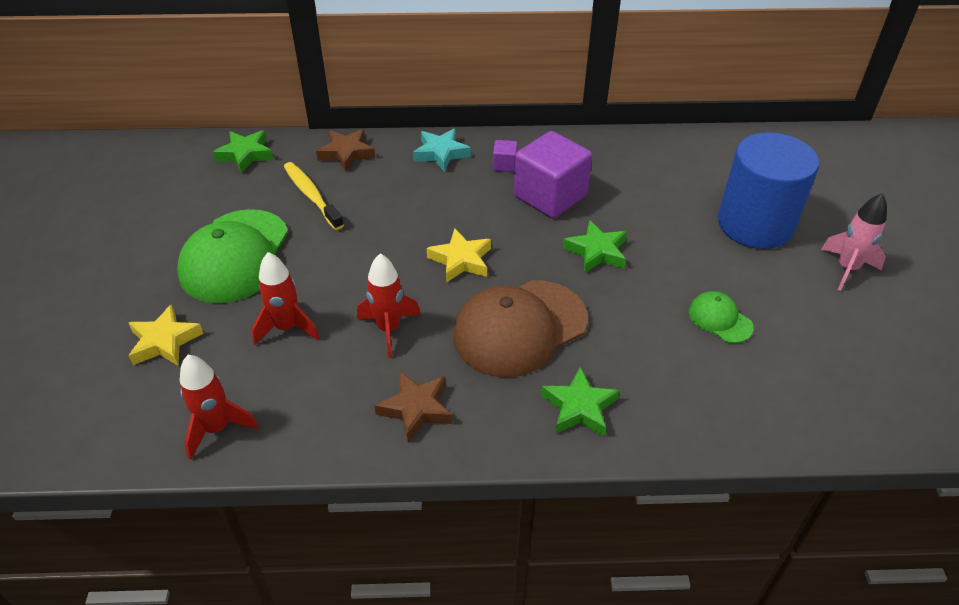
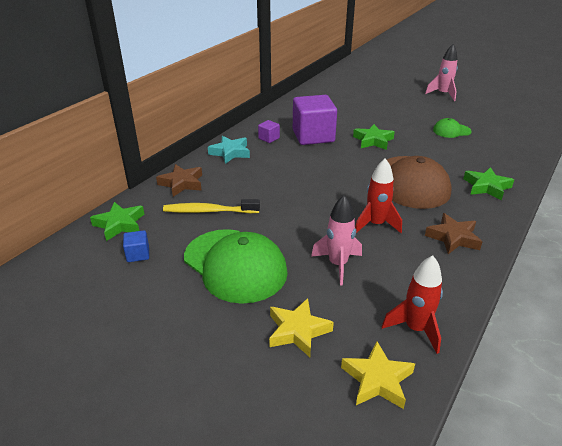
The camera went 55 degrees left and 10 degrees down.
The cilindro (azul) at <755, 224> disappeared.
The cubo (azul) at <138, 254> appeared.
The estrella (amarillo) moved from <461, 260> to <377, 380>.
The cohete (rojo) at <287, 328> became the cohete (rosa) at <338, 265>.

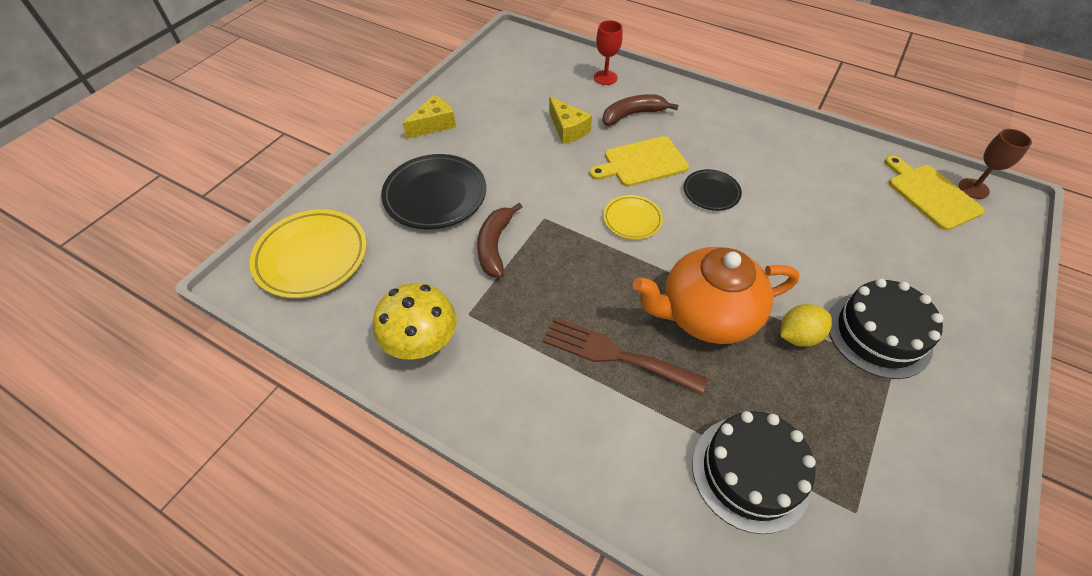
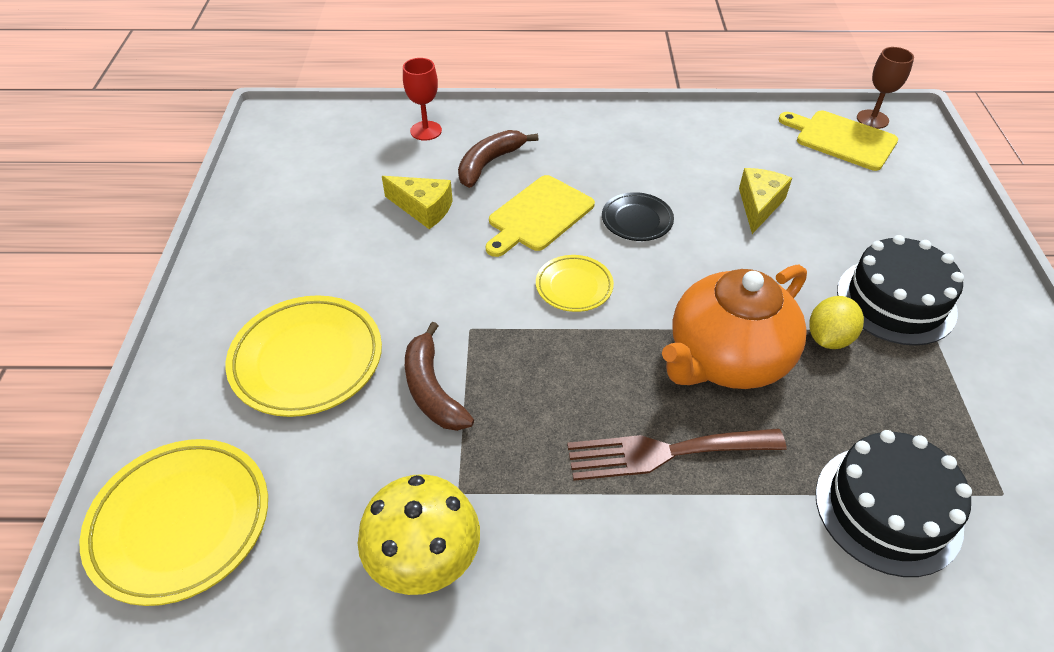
The camera went 30 degrees left and 5 degrees down.
The queso (amarillo) moved from <434, 124> to <759, 205>.
The plato (negro) at <435, 196> became the plato (amarillo) at <307, 360>.

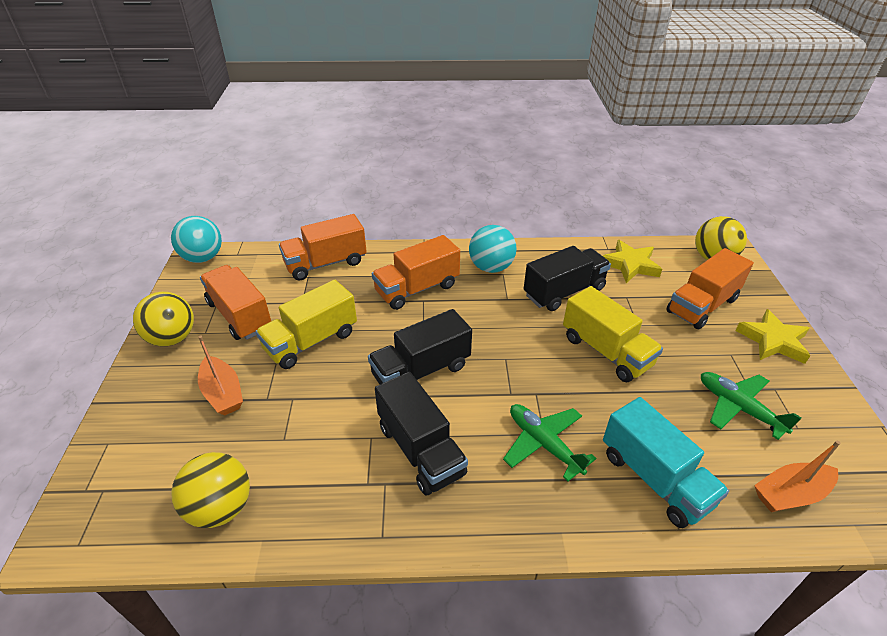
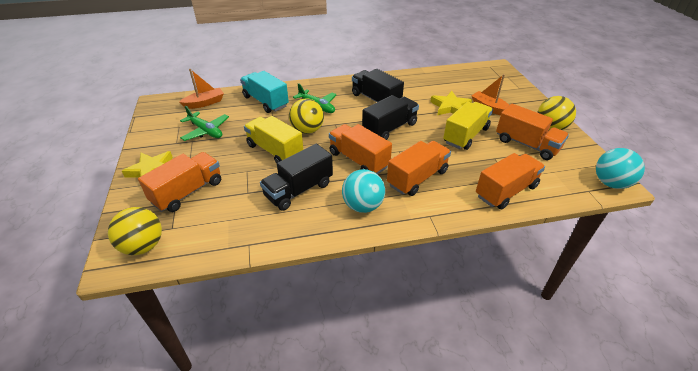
The camera went 170 degrees right and 0 degrees up.
The camión (naranja) at <358, 160> appeared.
The pelota (amarillo) moved from <221, 508> to <307, 130>.
The estrella (amarillo) moved from <630, 265> to <450, 107>.

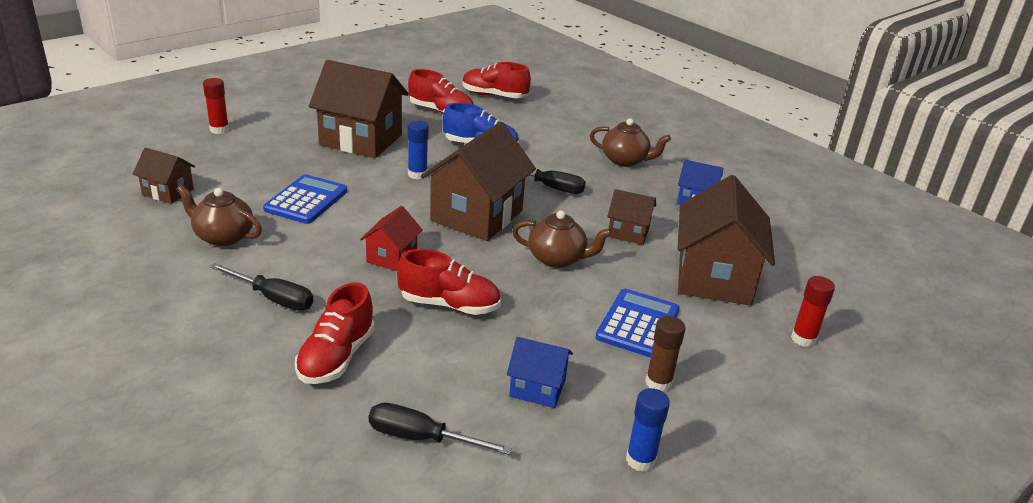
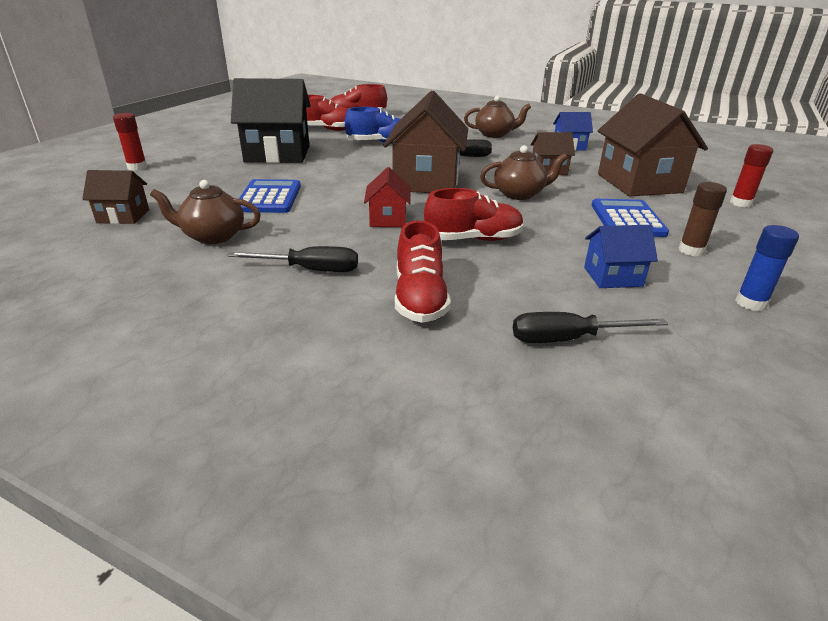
The camera went 20 degrees left and 0 degrees up.
The barra de pegamento (azul) at <417, 174> disappeared.
The casa (marrón) at <361, 140> became the casa (negro) at <277, 154>.

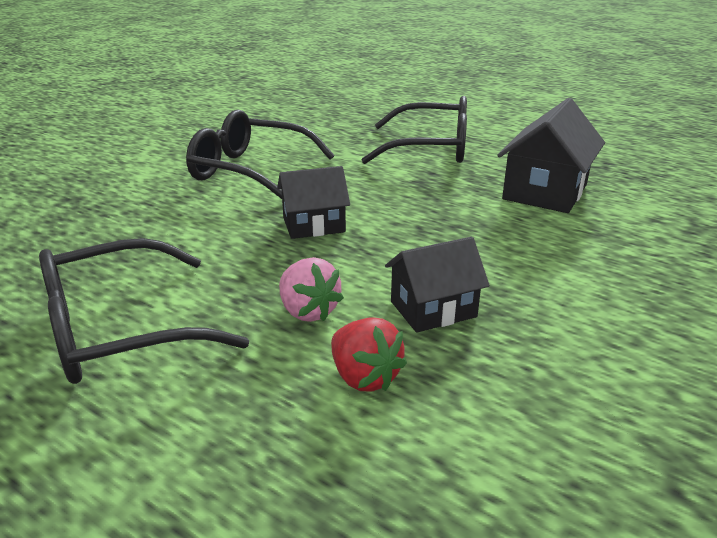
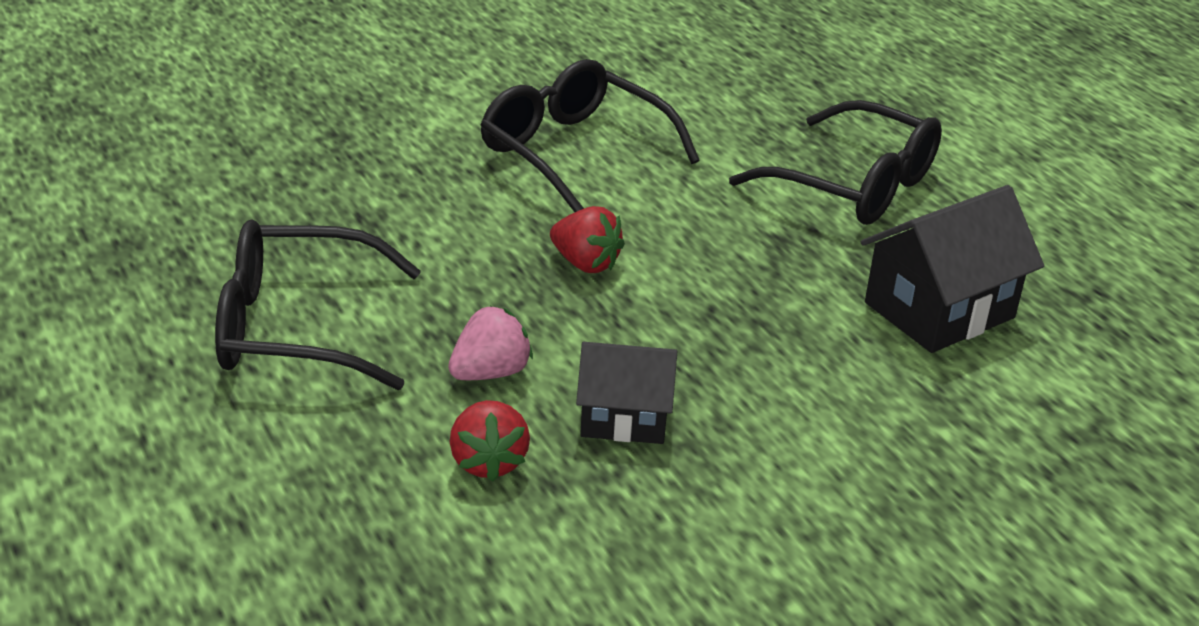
The camera went 25 degrees right and 5 degrees up.
The casa (negro) at <314, 225> was replaced by the fresa (rojo) at <585, 263>.
The fresa (rosa) at <308, 311> turned 120 degrees counterclockwise.

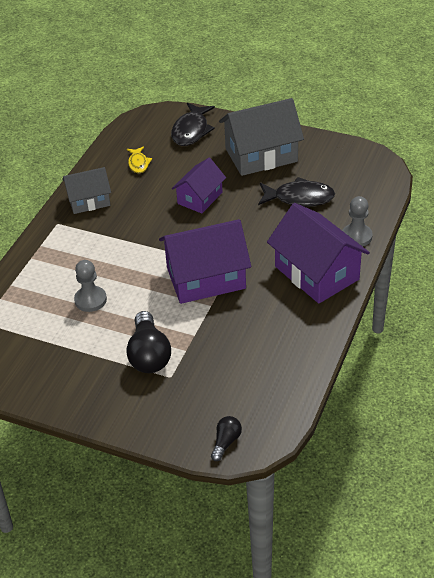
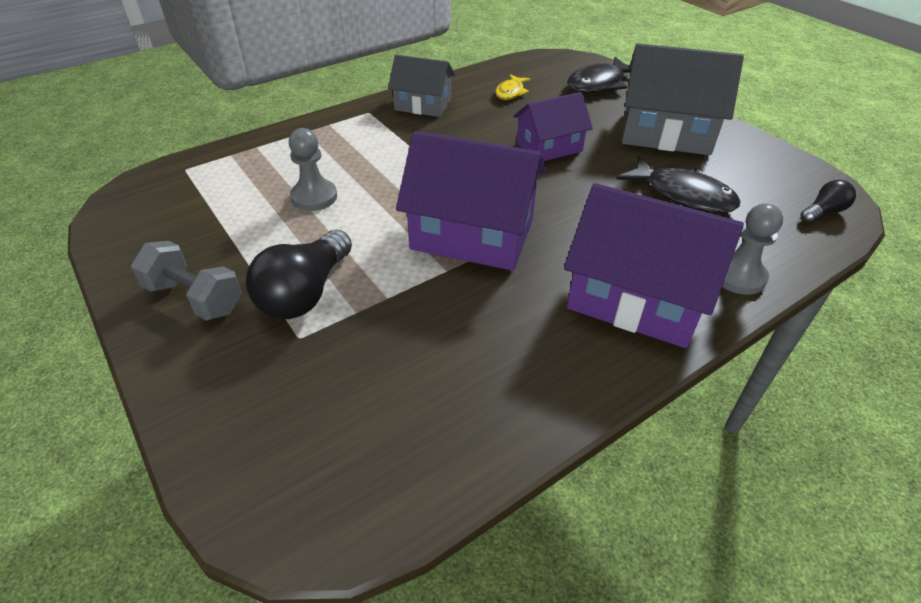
The camera went 30 degrees right and 0 degrees up.
The mancuerna (gris) at <195, 298> appeared.
The bombilla (negro) moved from <226, 442> to <823, 212>.
The casa (morado) at <316, 273> turned 60 degrees counterclockwise.

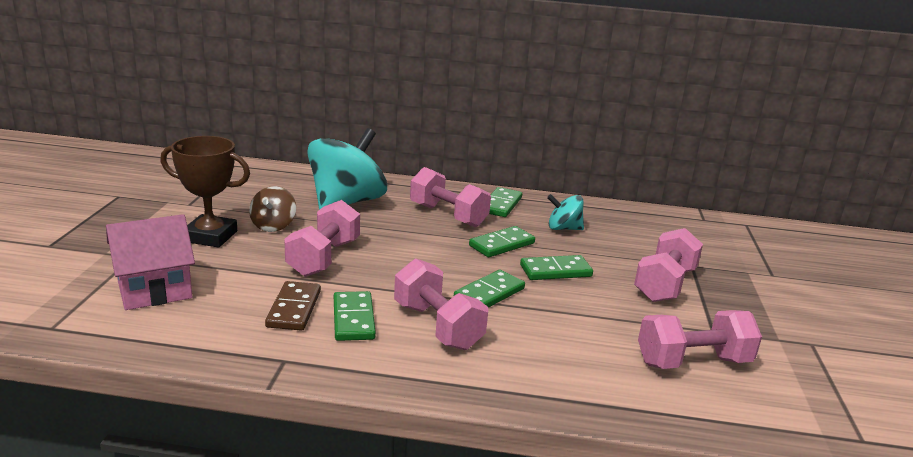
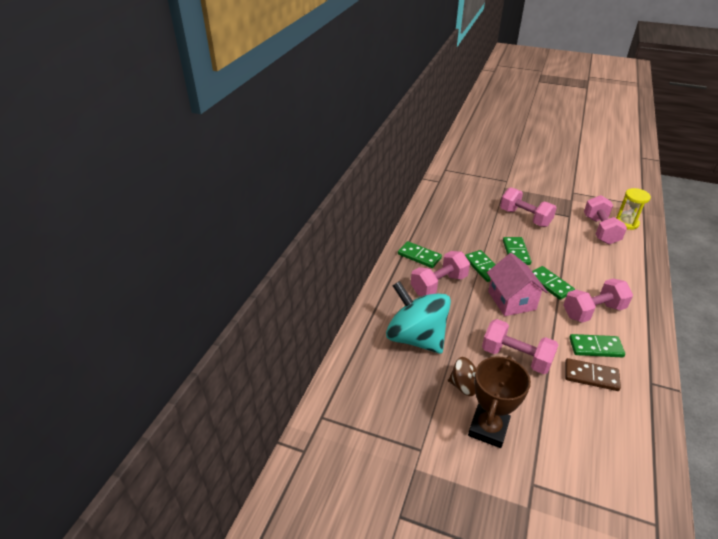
The camera went 75 degrees left and 15 degrees up.
The peonza (turquesa) at <563, 228> disappeared.
The reloj de arena (amarillo) at <626, 223> appeared.
The casa (rosa) moved from <154, 290> to <511, 300>.

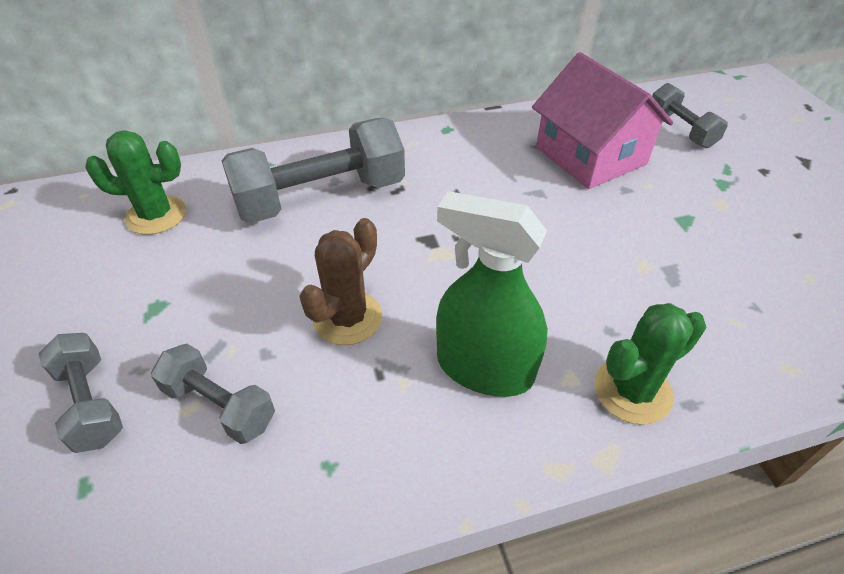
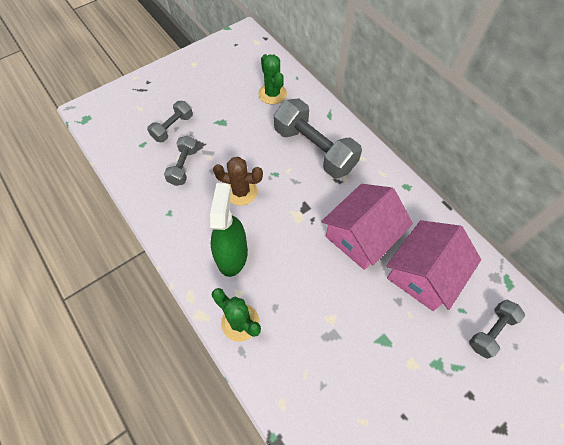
The camera went 70 degrees right and 15 degrees up.
The casa (rosa) at <361, 236> appeared.

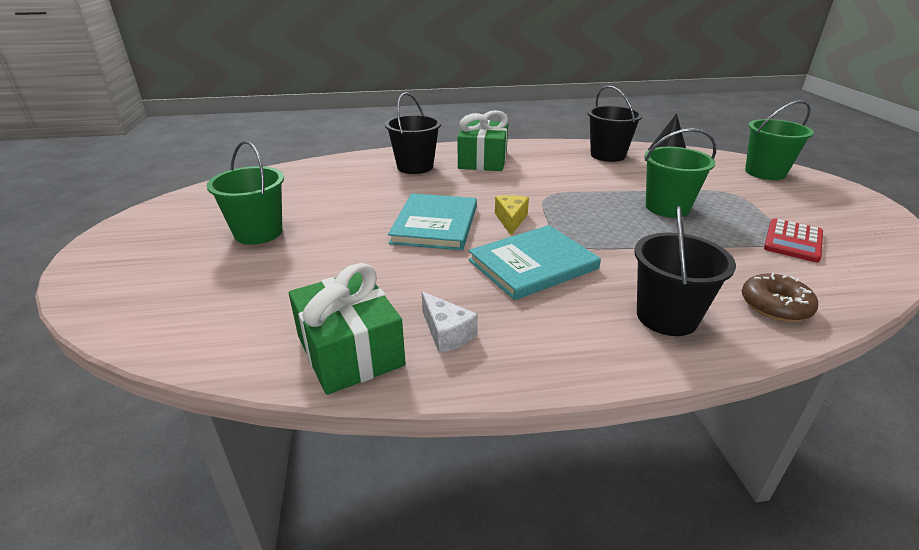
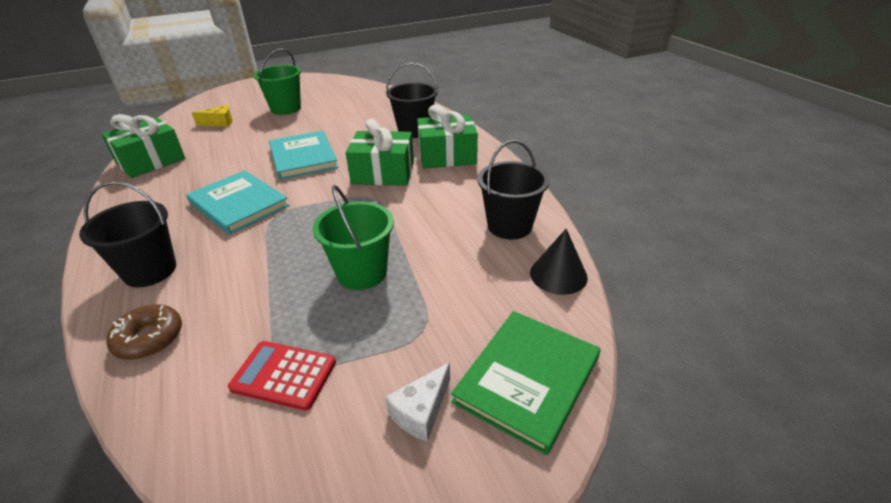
The camera went 75 degrees right and 5 degrees up.
The regalo (verde) at <383, 173> appeared.
The queso (blanco) moved from <446, 333> to <421, 411>.
The queso (amarillo) moved from <511, 220> to <219, 123>.
The balde (verde) at <765, 172> was replaced by the libro (verde) at <527, 379>.
The libro (turquesa) at <435, 224> turned 75 degrees clockwise.

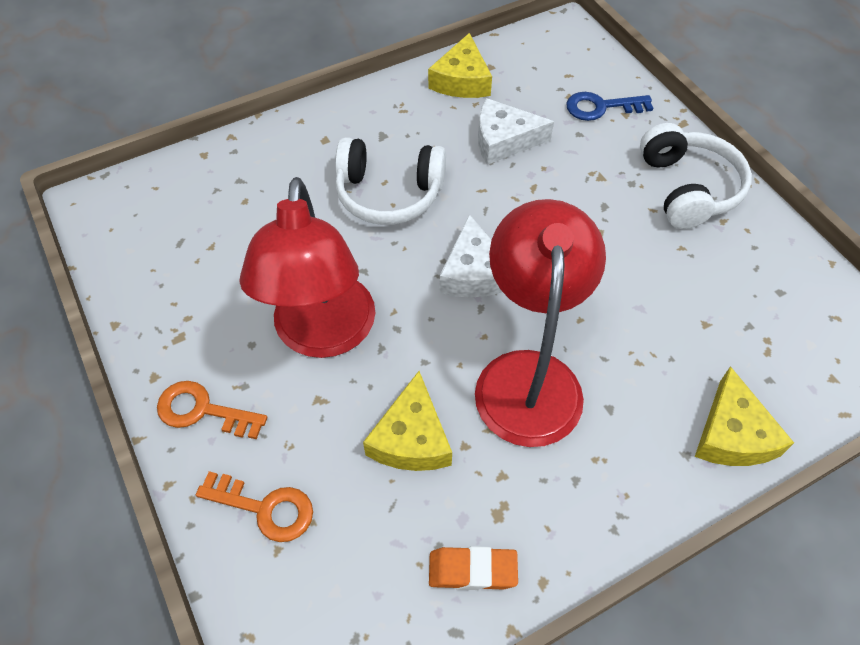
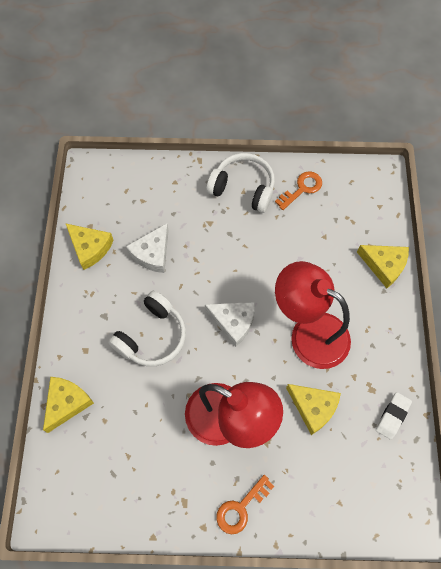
The camera went 60 degrees left and 10 degrees up.
The llave (azul) at <601, 107> disappeared.
The queso (amarillo) at <67, 403> appeared.
The llave (naranja) moved from <265, 508> to <302, 189>.
The goma de borrar (naranja) at <472, 570> became the goma de borrar (blanco) at <392, 416>.

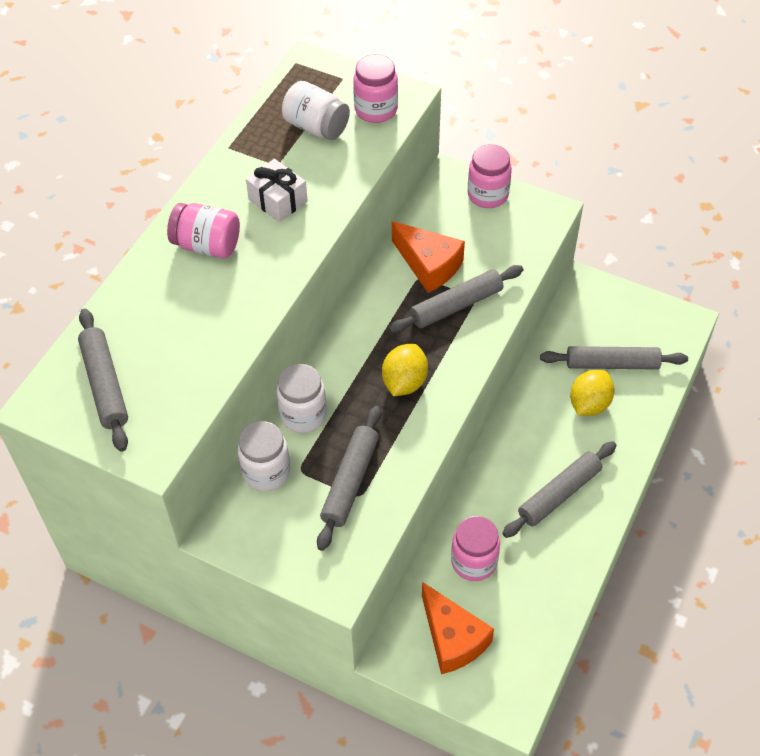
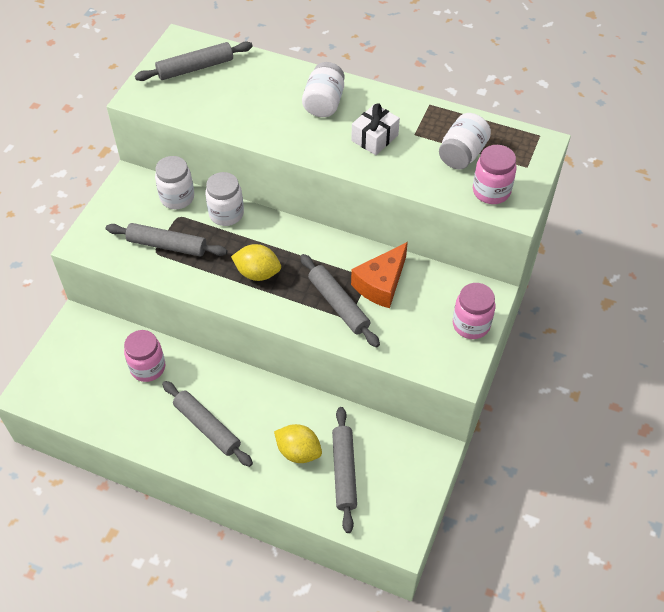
The camera went 85 degrees right and 0 degrees up.
The queso (naranja) at <452, 638> disappeared.
The tarro (rosa) at <207, 245> became the tarro (blanco) at <324, 103>.

